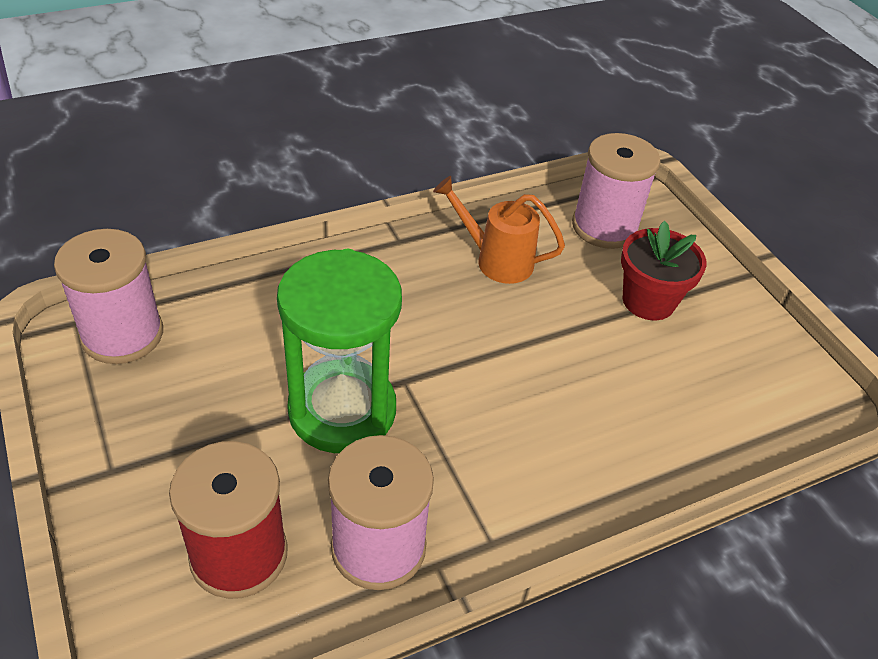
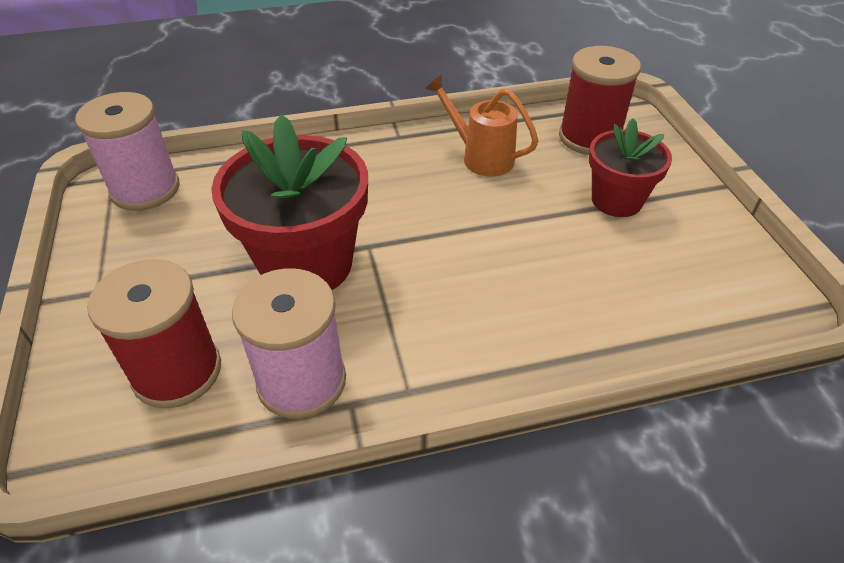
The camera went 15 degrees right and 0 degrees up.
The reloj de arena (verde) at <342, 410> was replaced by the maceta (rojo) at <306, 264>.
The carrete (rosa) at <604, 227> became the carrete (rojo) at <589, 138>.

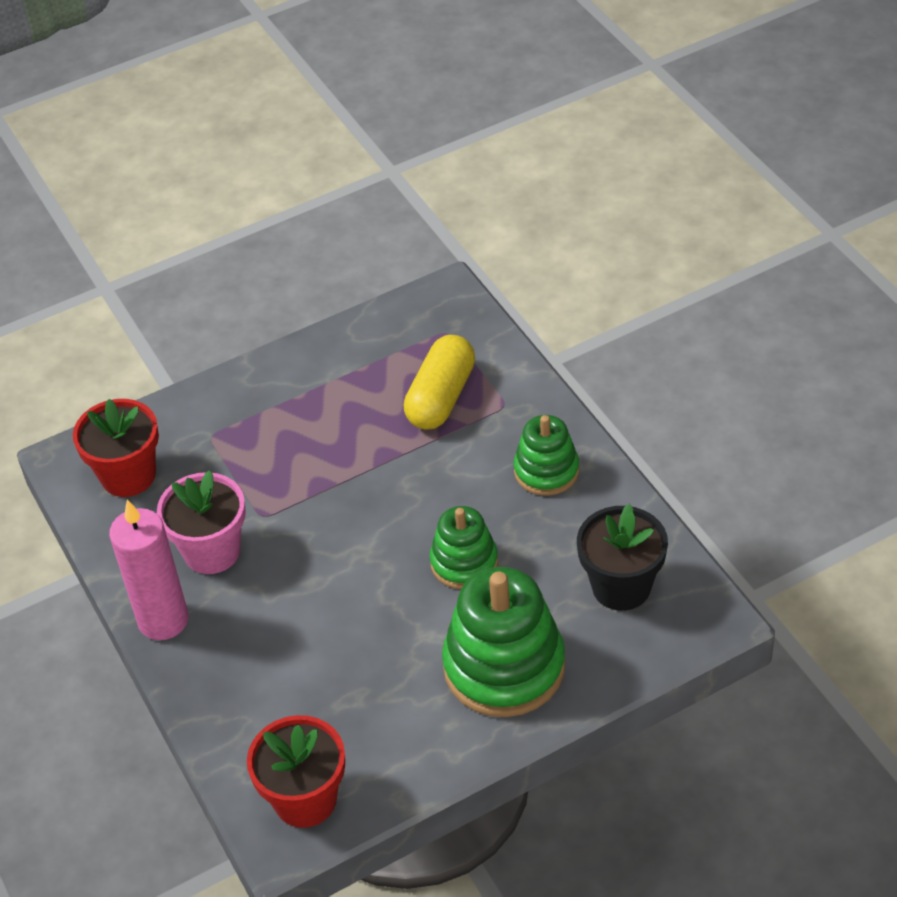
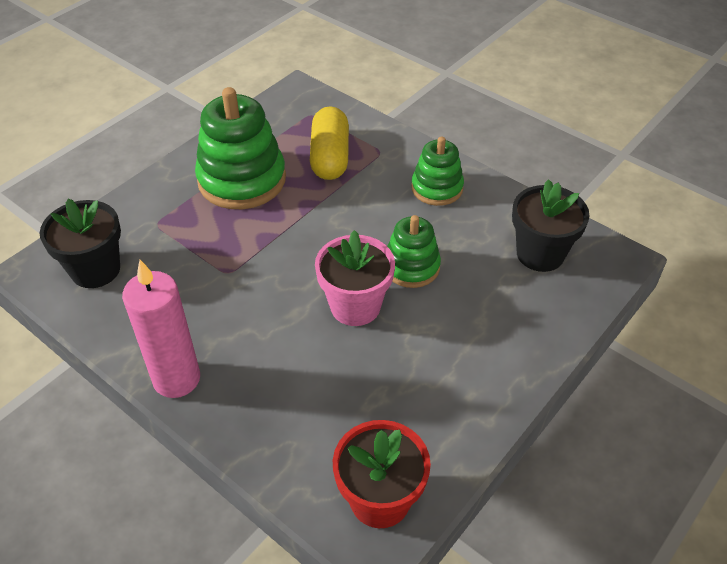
The camera went 25 degrees left and 0 degrees up.
The maceta (rosa) moved from <212, 551> to <355, 306>.
The juguete apilable (verde) moved from <504, 666> to <242, 180>.
The maceta (rojo) at <128, 475> became the maceta (negro) at <95, 270>.

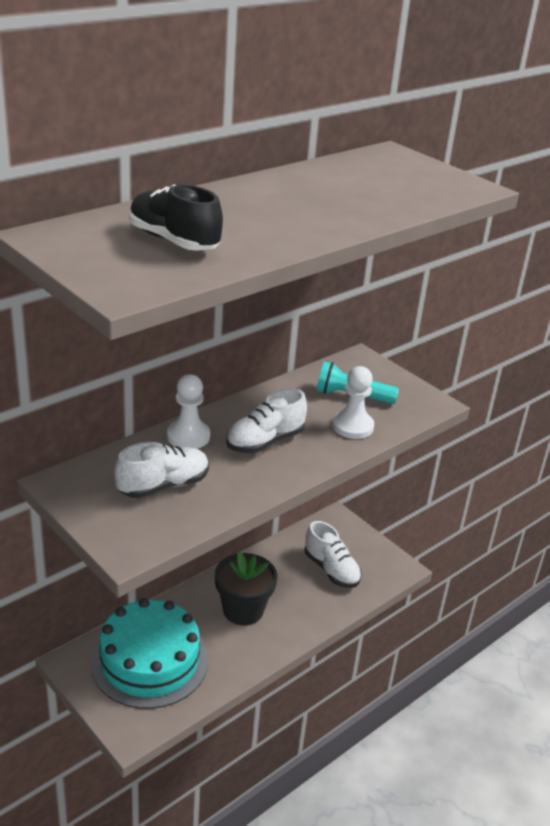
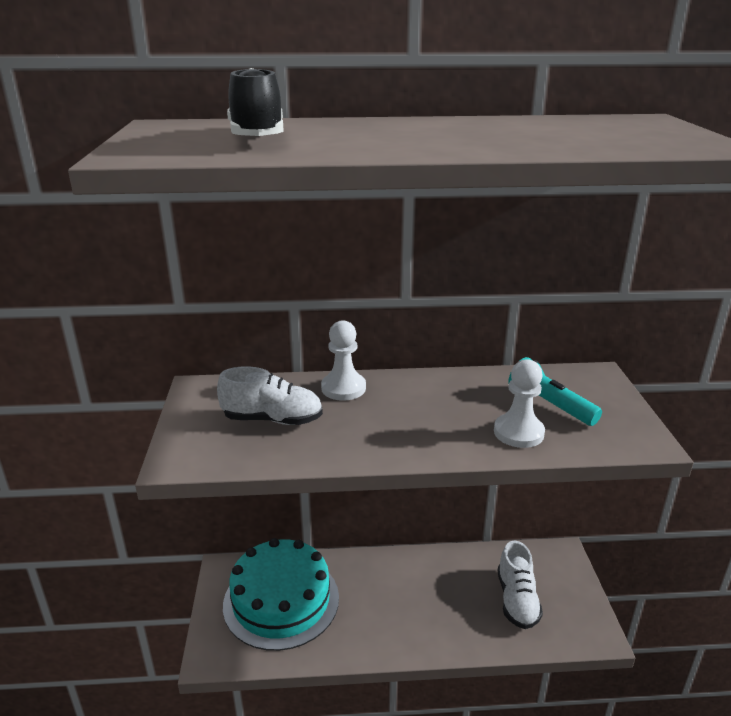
The camera went 40 degrees right and 5 degrees down.
The maceta (negro) at <243, 610> disappeared.
The zapato (blanco) at <265, 441> disappeared.

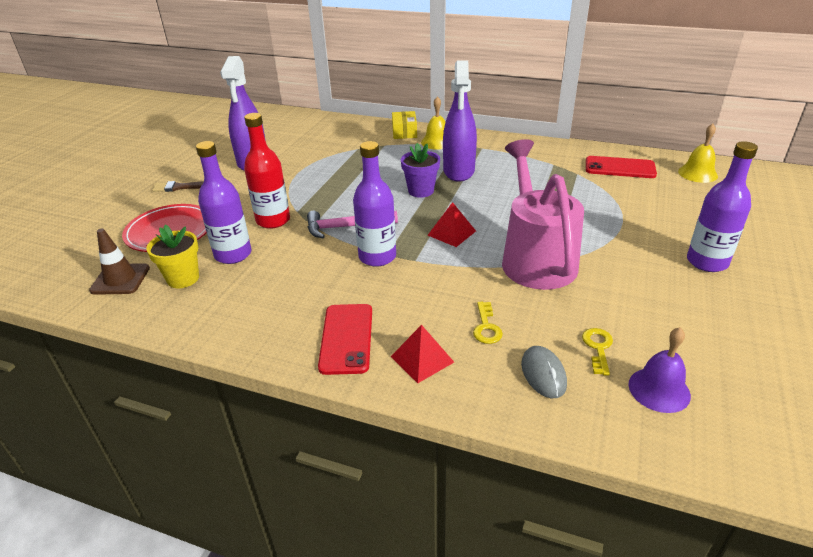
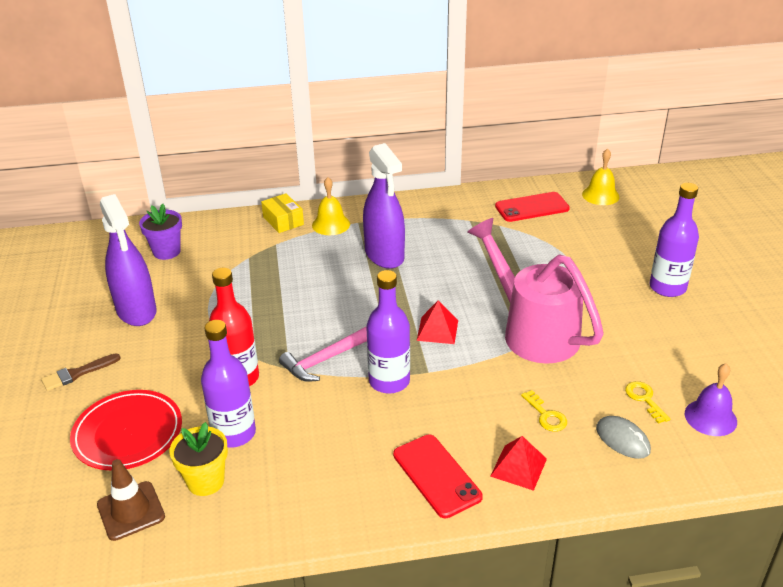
The camera went 30 degrees left and 0 degrees up.
The maceta (morado) moved from <421, 191> to <166, 251>.

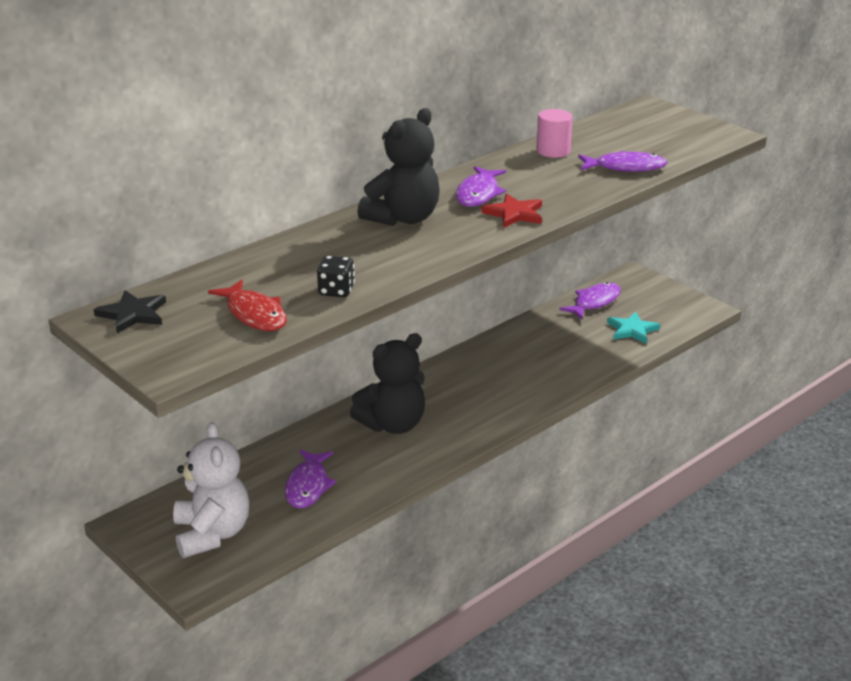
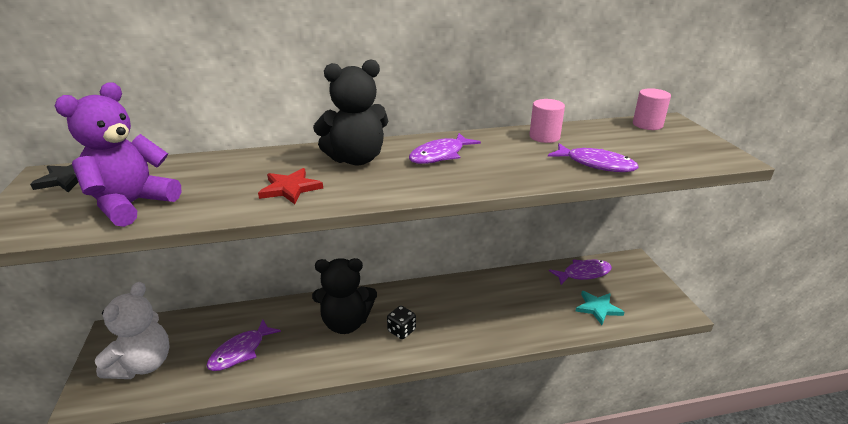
The camera went 30 degrees right and 0 degrees up.
The cilindro (rosa) at <647, 125> appeared.
The dado (negro) moved from <336, 291> to <401, 331>.
The estrella (rojo) moved from <514, 214> to <290, 188>.
The pez (rojo) at <254, 314> was replaced by the osito (morado) at <132, 204>.

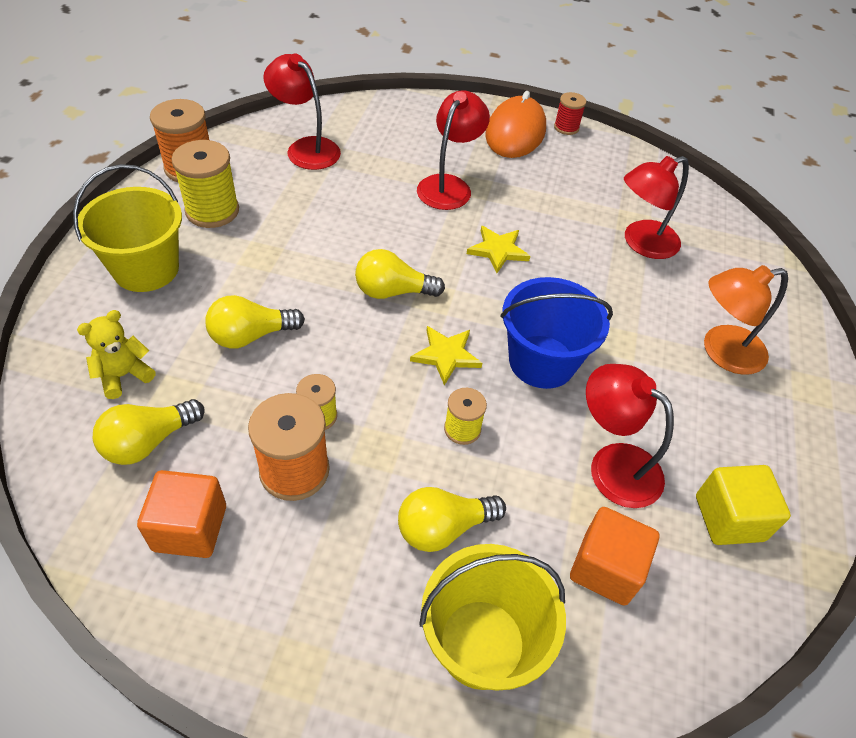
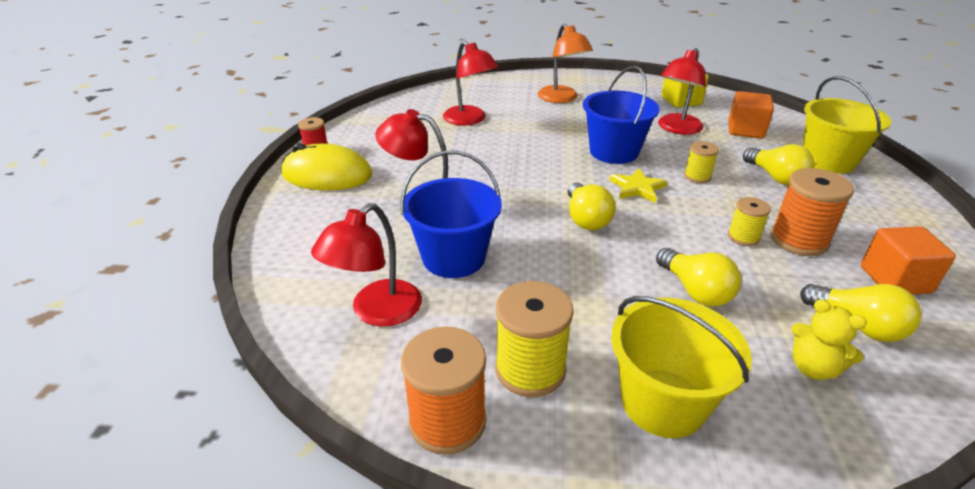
The camera went 95 degrees left and 15 degrees down.
The estrella (amarillo) at <498, 250> disappeared.
The balde (azul) at <454, 258> appeared.
The ratón (naranja) at <515, 132> became the ratón (amarillo) at <327, 174>.

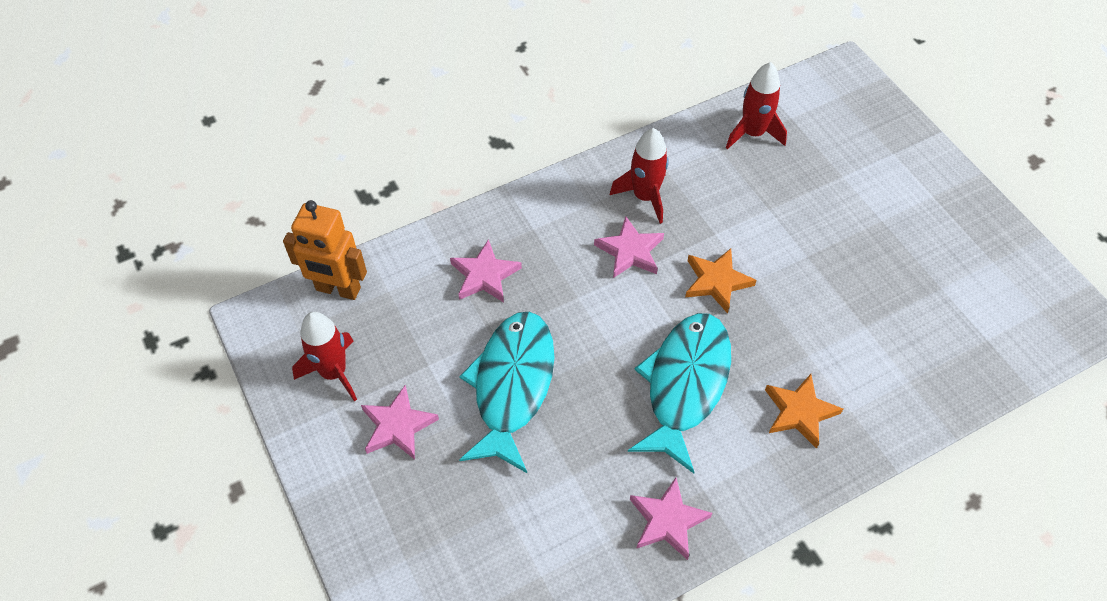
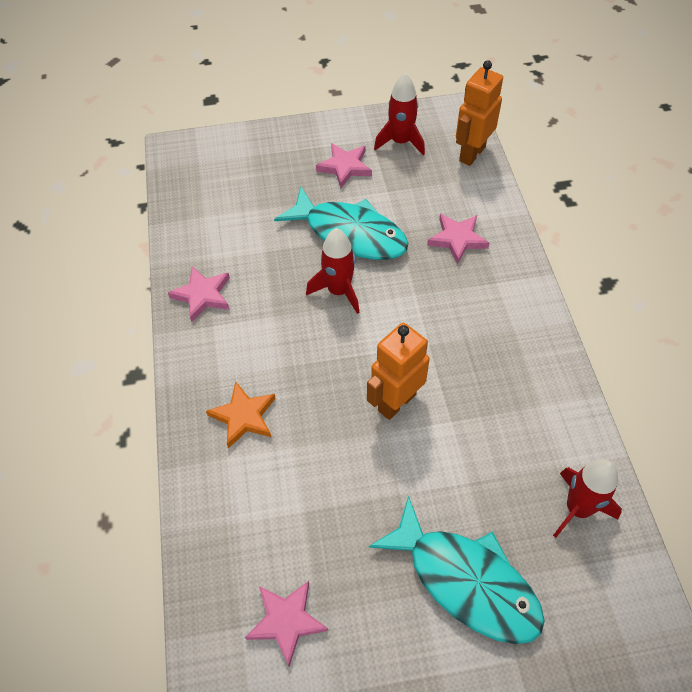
The camera went 110 degrees right and 0 degrees up.
The estrella (rosa) moved from <630, 251> to <286, 621>.
The cohete (rojo) moved from <645, 197> to <339, 291>.
The pez (turquesa) moved from <685, 385> to <466, 581>.
The estrella (naranja) at <716, 281> was replaced by the robot (naranja) at <396, 402>.

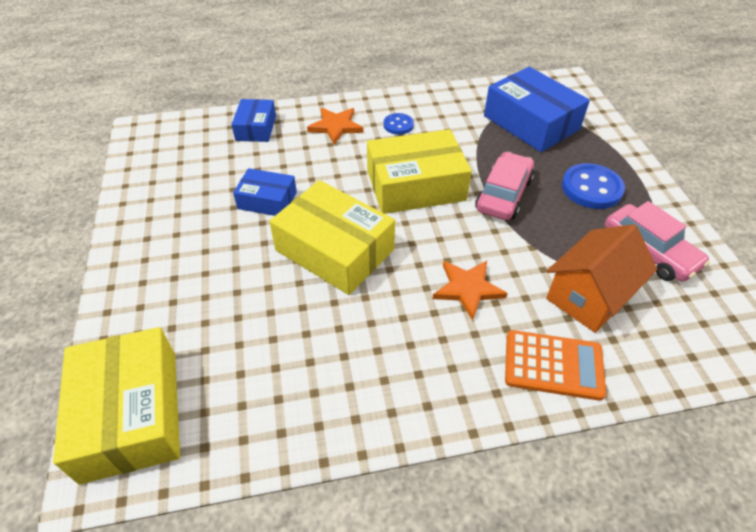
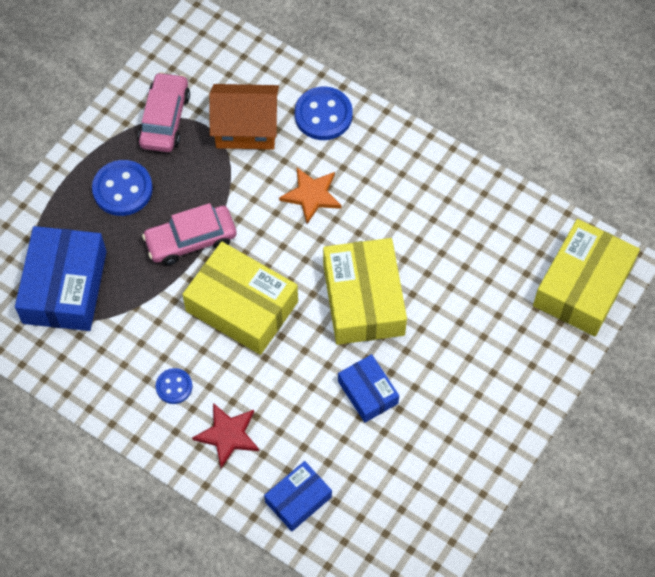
The camera went 135 degrees left and 15 degrees up.
The calculadora (naranja) at <553, 365> was replaced by the botón (azul) at <323, 115>.
The estrella (naranja) at <336, 126> became the estrella (rojo) at <228, 435>.

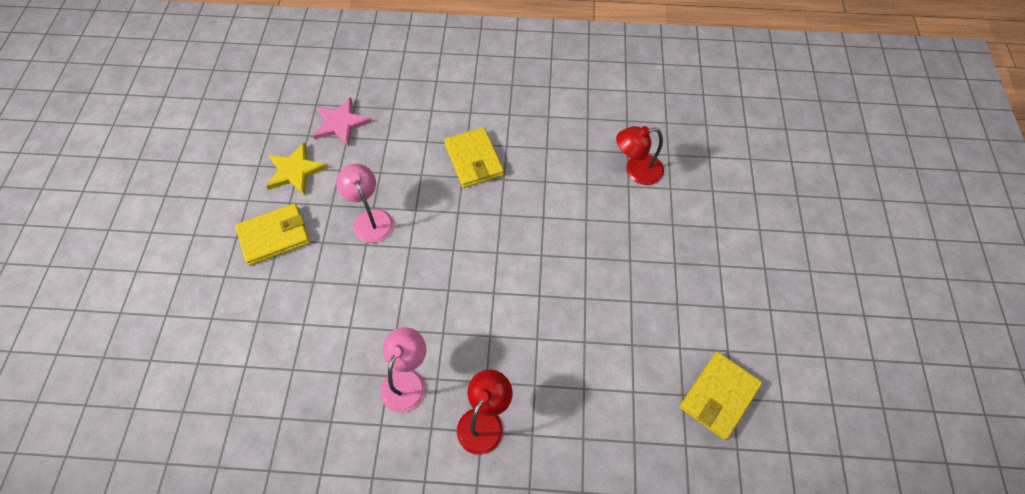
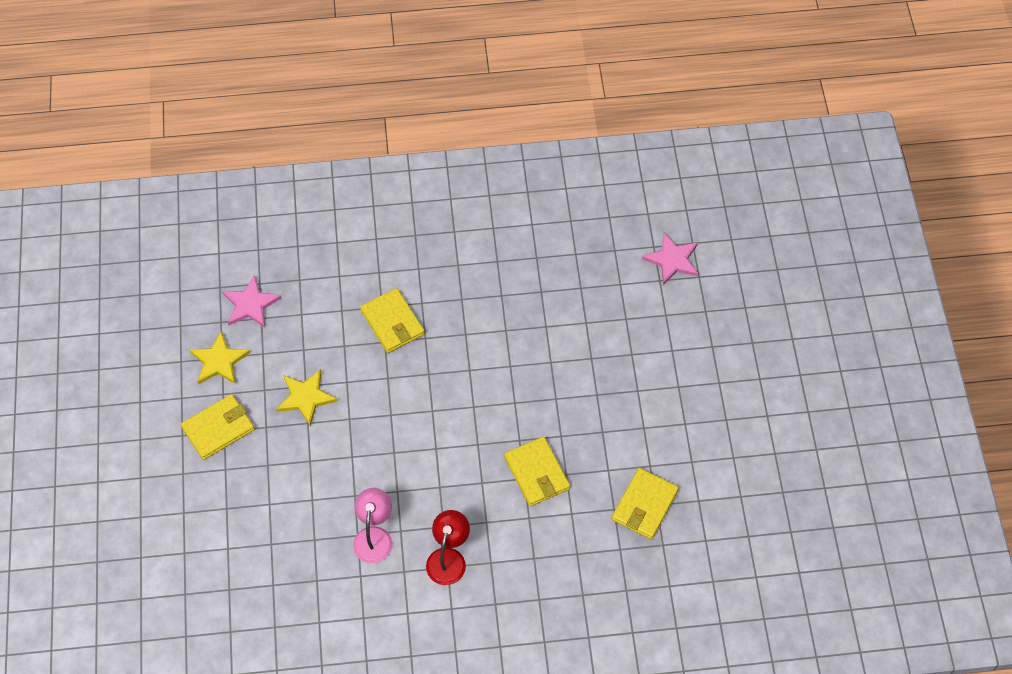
The camera went 10 degrees left and 0 degrees up.
The lámpara (rojo) at <636, 171> disappeared.
The cartera (amarillo) at <537, 473> appeared.
The estrella (rosa) at <672, 260> appeared.
The lámpara (rosa) at <370, 219> was replaced by the estrella (amarillo) at <306, 397>.

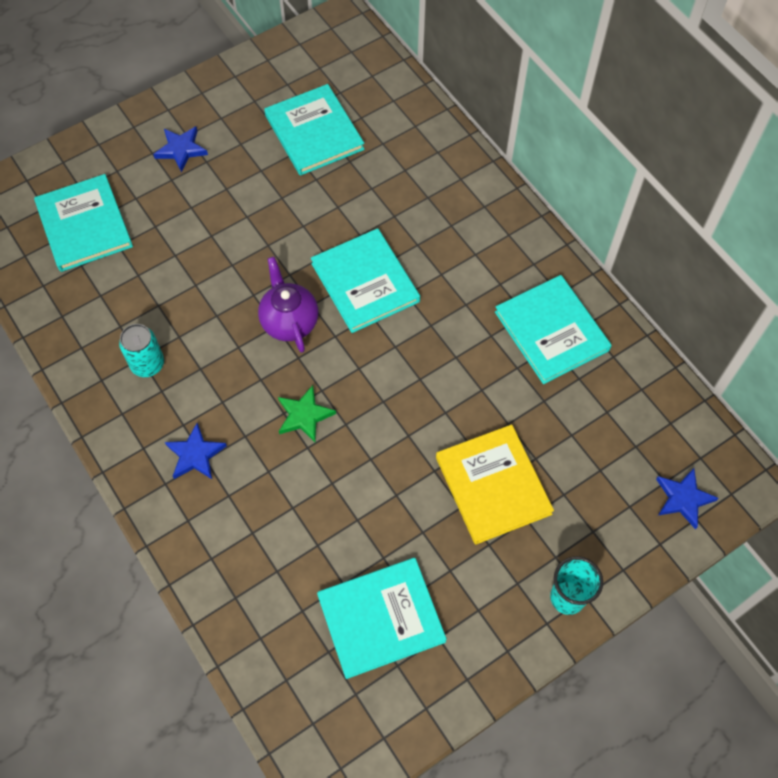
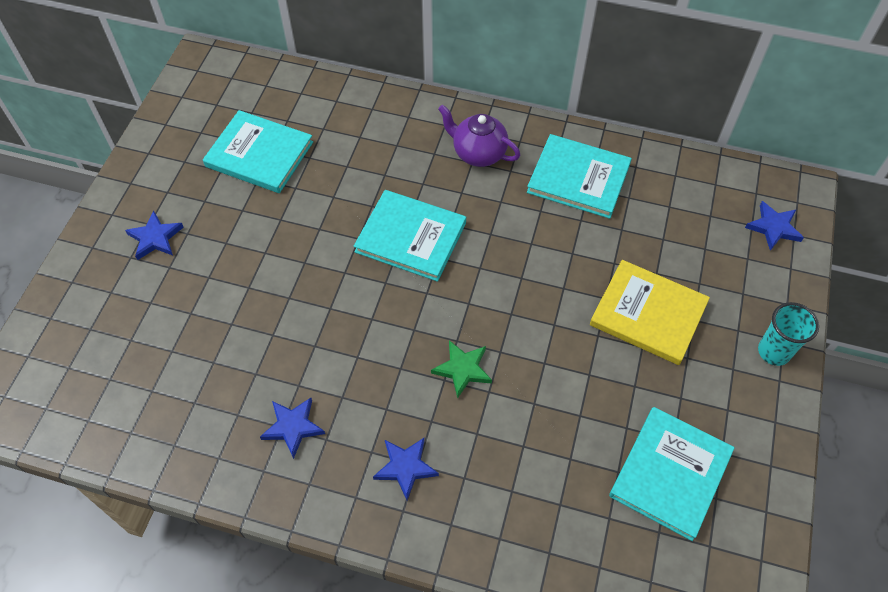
The camera went 40 degrees left and 5 degrees down.
The libro (turquesa) at <84, 225> disappeared.
The tetera (morado) moved from <289, 321> to <478, 153>.
The lata (turquesa) at <147, 364> was replaced by the estrella (azul) at <293, 427>.

